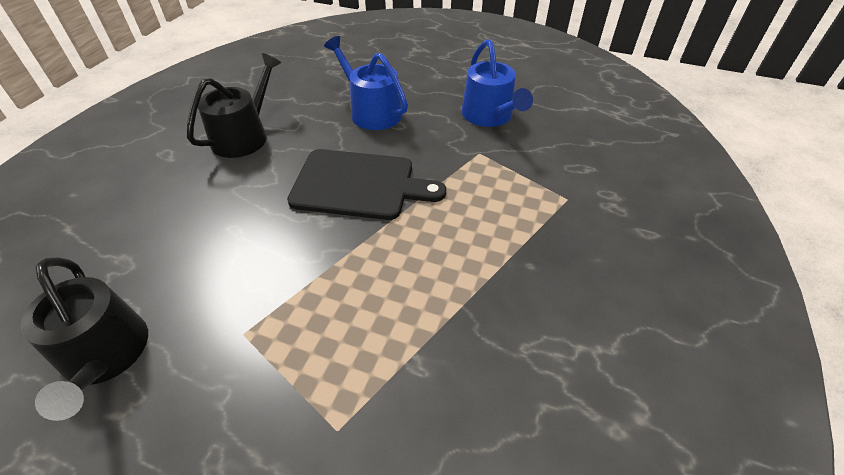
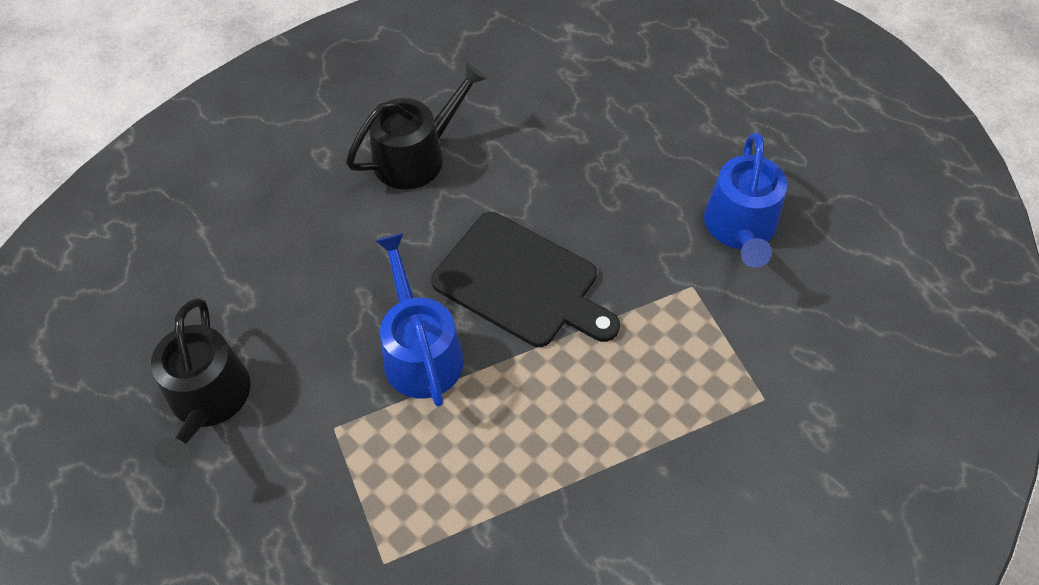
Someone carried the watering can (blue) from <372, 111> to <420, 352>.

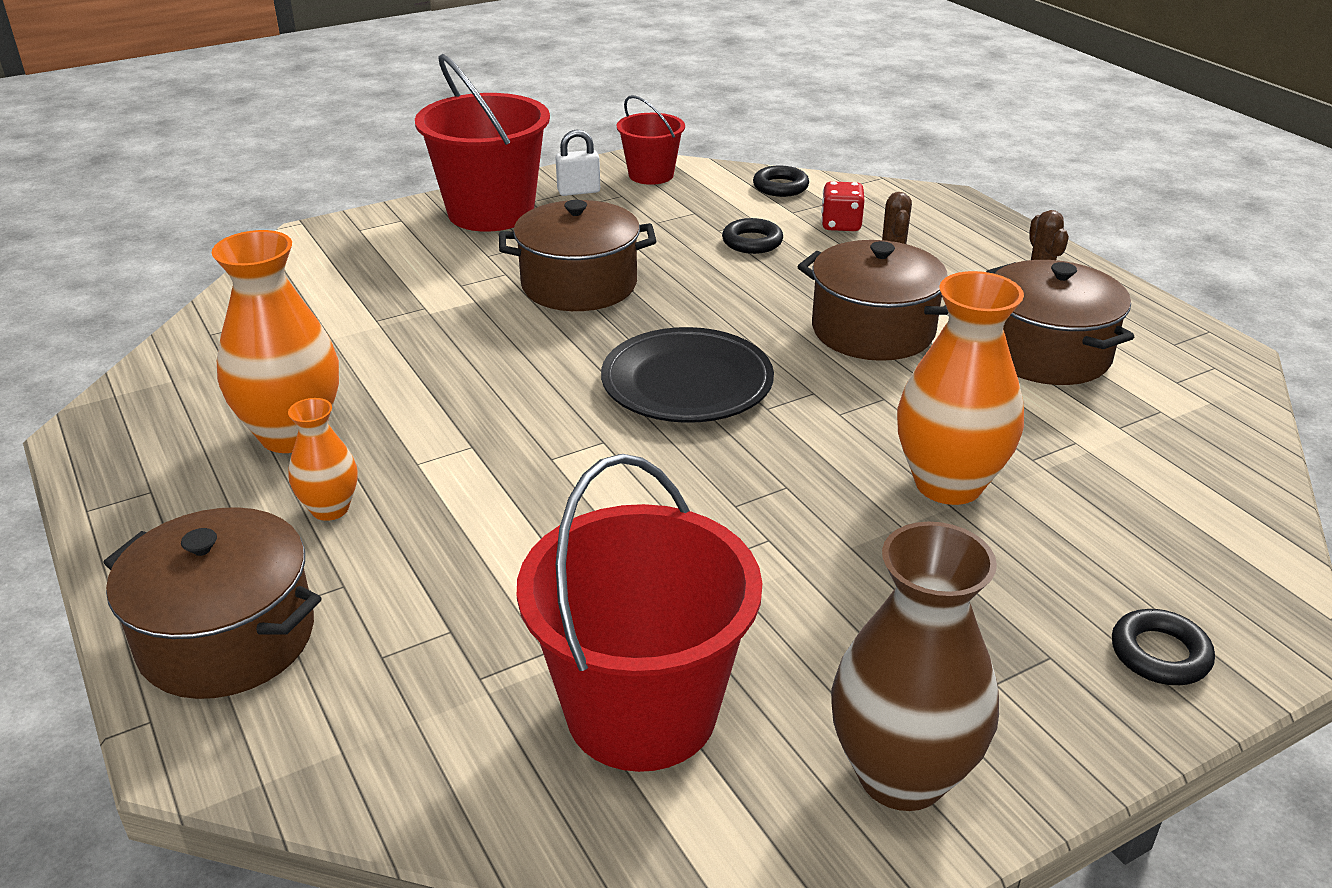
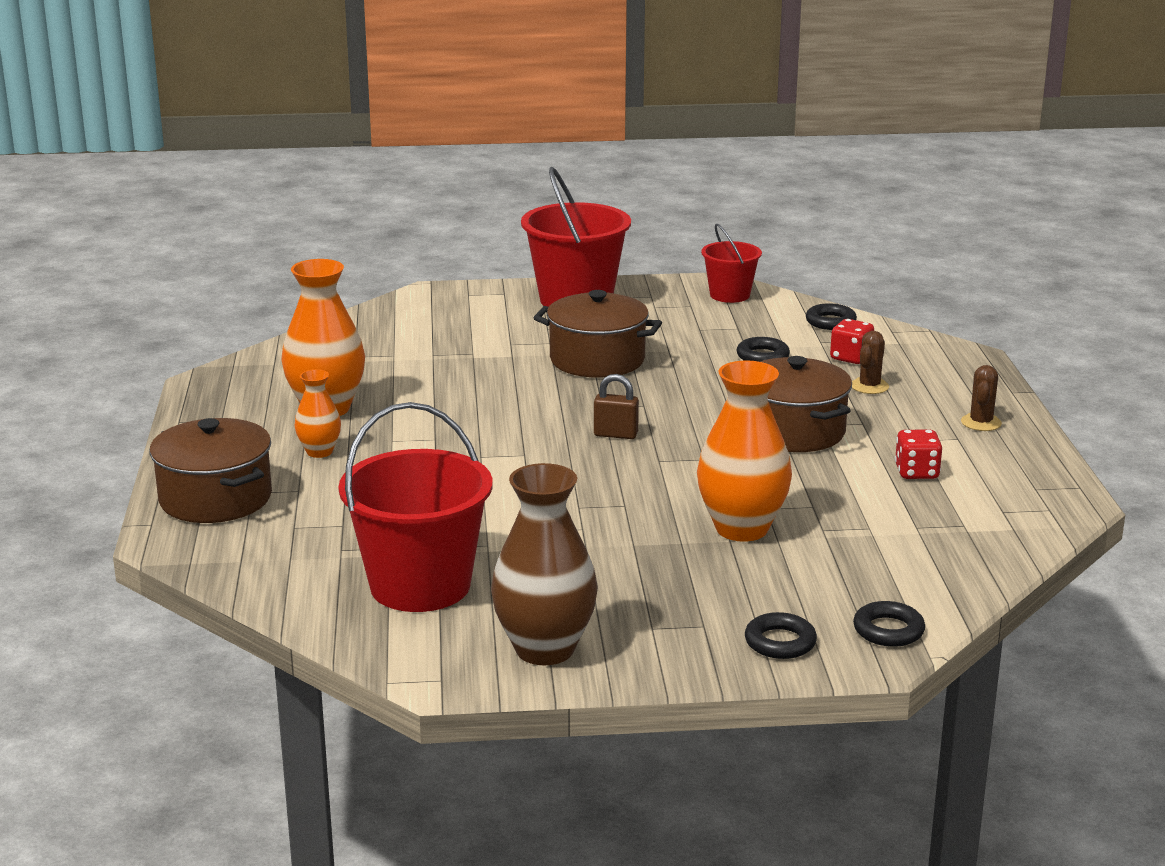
Someone took away the padlock (white) at <578, 191>.
Someone swapped the plate (black) at <687, 383> for the padlock (brown) at <615, 434>.
Someone swapped the pot (brown) at <1046, 353> for the dice (red) at <916, 472>.
Someone put down the ring (black) at <888, 630>.

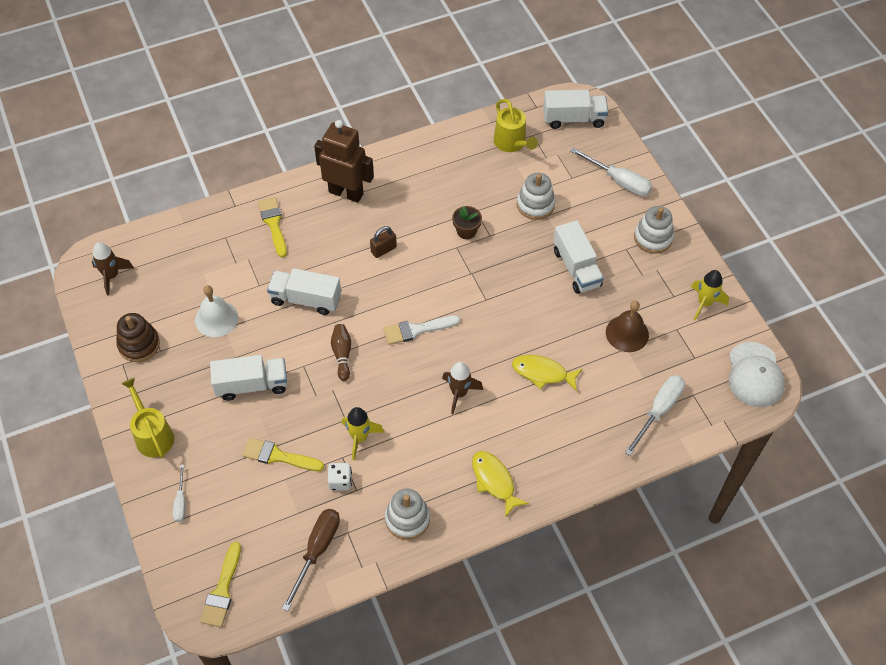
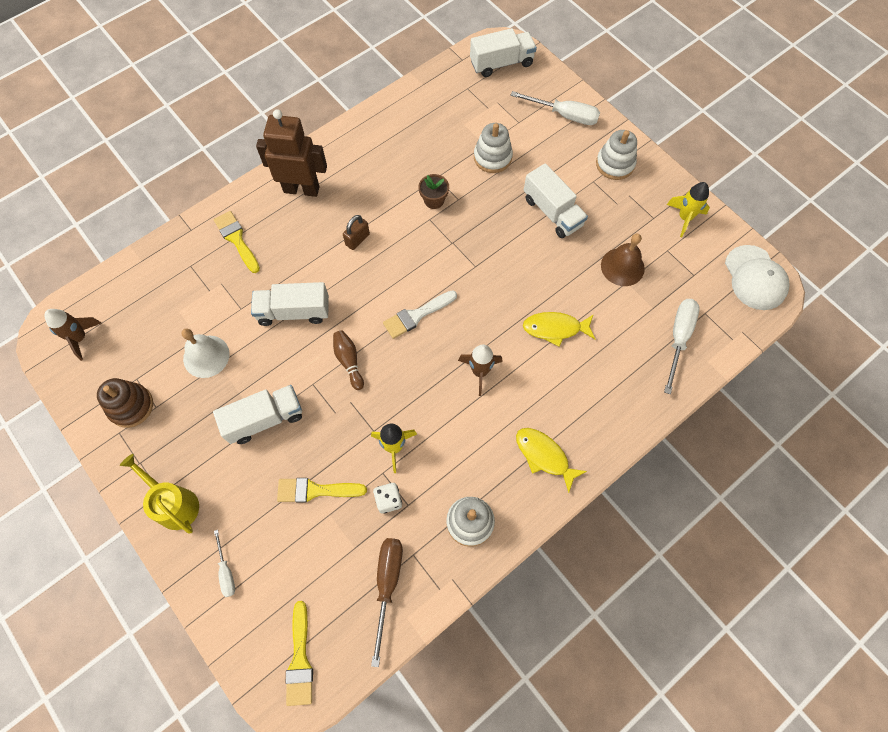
Someone took away the watering can (yellow) at <511, 143>.

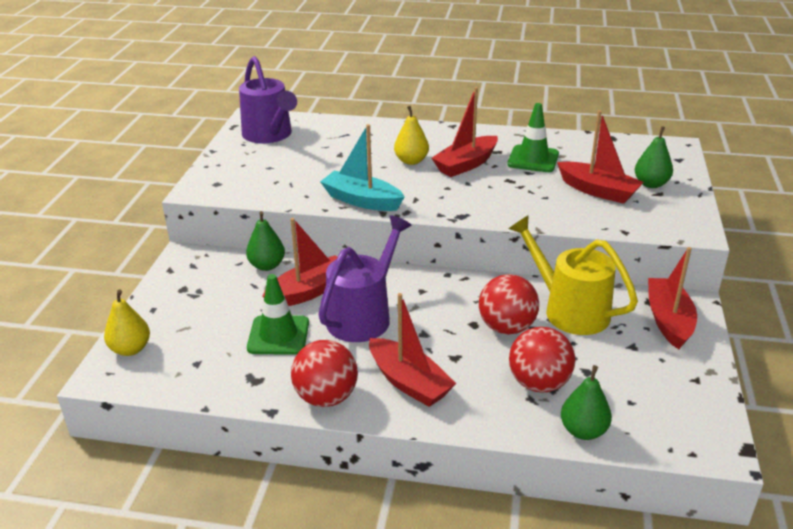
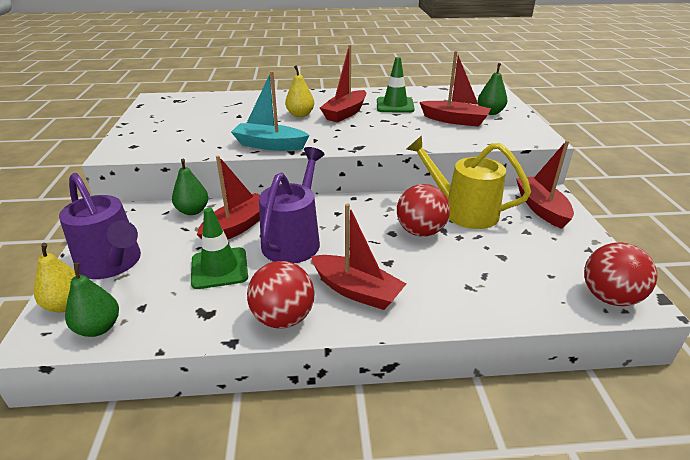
Someone carried the watering can (purple) from <270, 135> to <113, 264>.
Someone carried the ball (red) from <539, 383> to <609, 297>.
Someone carried the pear (green) from <583, 431> to <98, 328>.

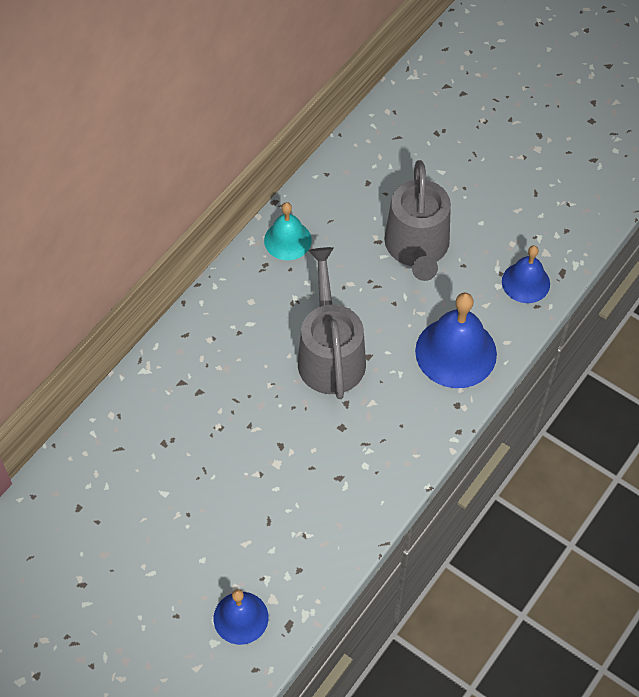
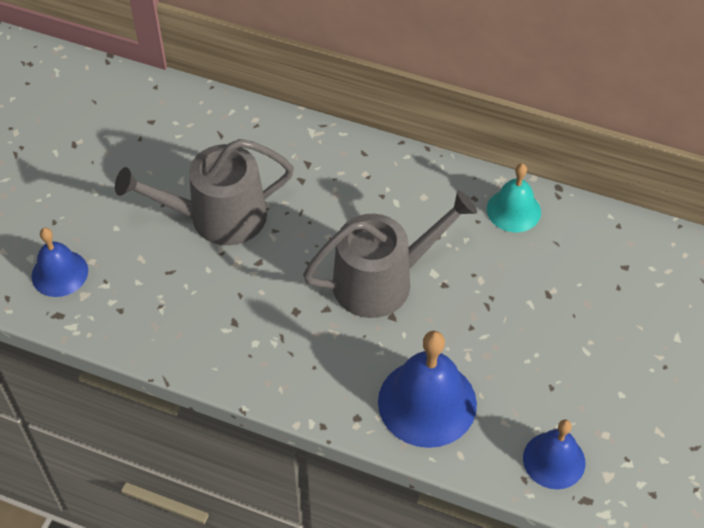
Someone carried the watering can (grey) from <417, 247> to <218, 217>.

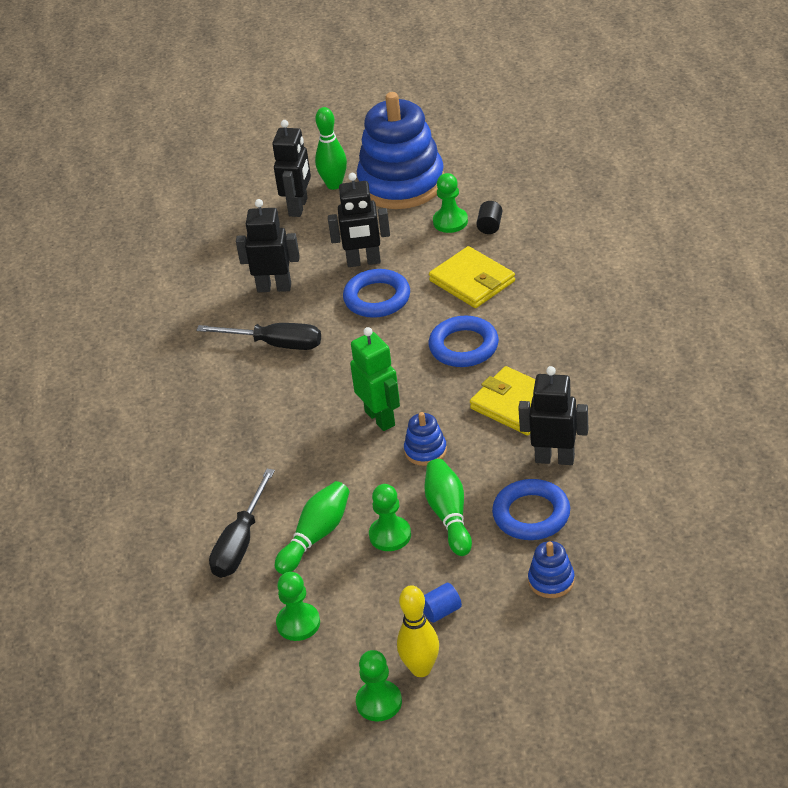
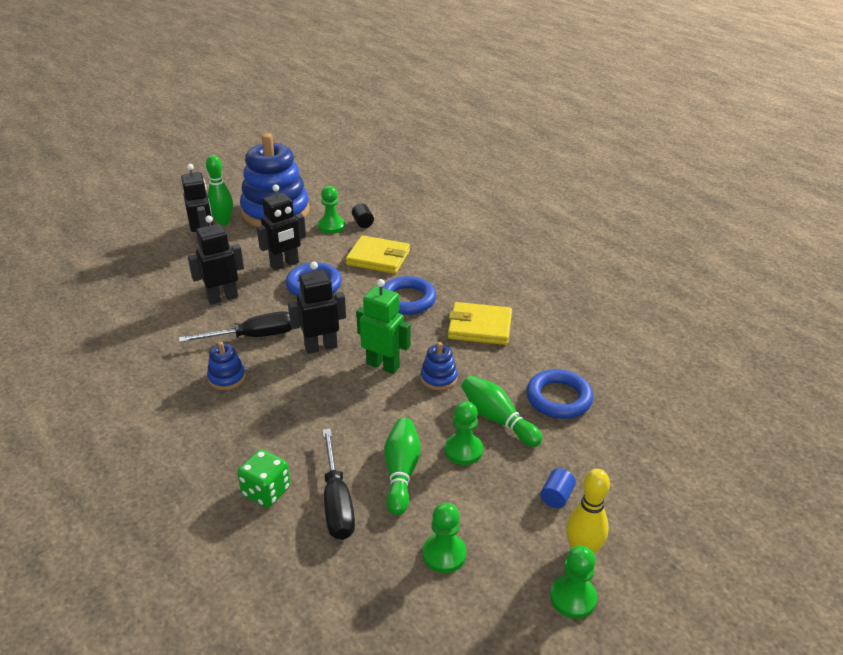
Someone carried the robot (black) from <555, 458> to <321, 347>.
Someone carried the stacking toy (blue) from <551, 581> to <227, 378>.
Someone put down the dice (green) at <266, 491>.

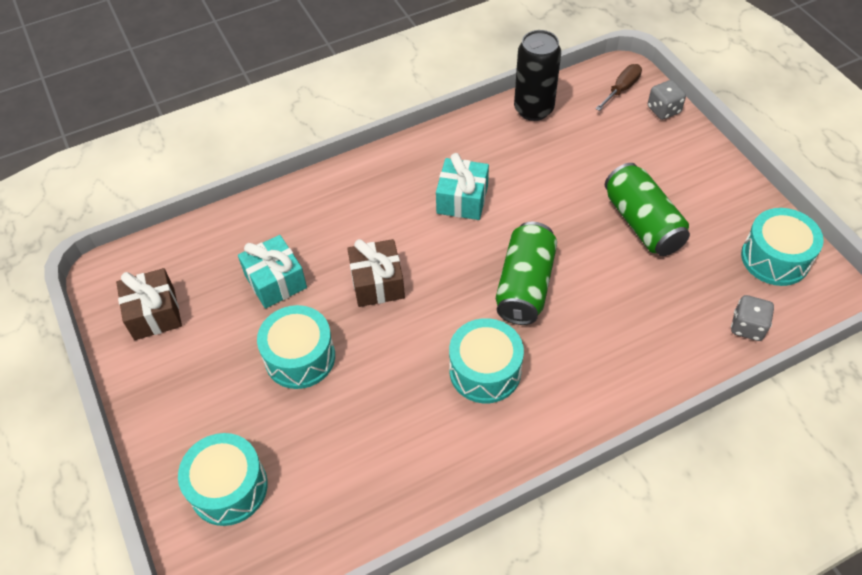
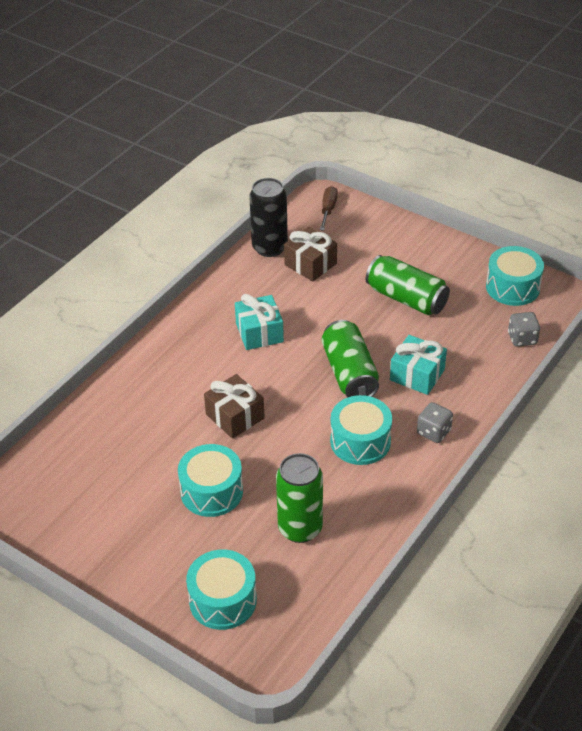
Someone carried the gift (brown) from <154, 314> to <310, 264>.
Someone carried the gift (turquoise) from <275, 281> to <417, 375>.
Someone carried the dice (grey) from <663, 110> to <433, 432>.
Someone put down the can (green) at <300, 528>.

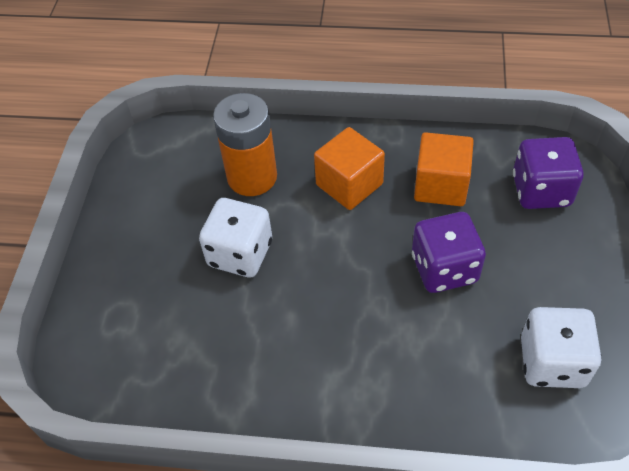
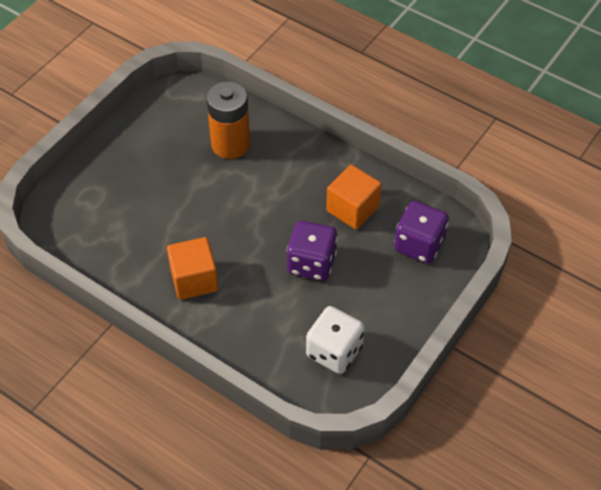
Someone took away the dice (white) at <240, 253>.
Someone carried the cube (orange) from <349, 184> to <194, 279>.

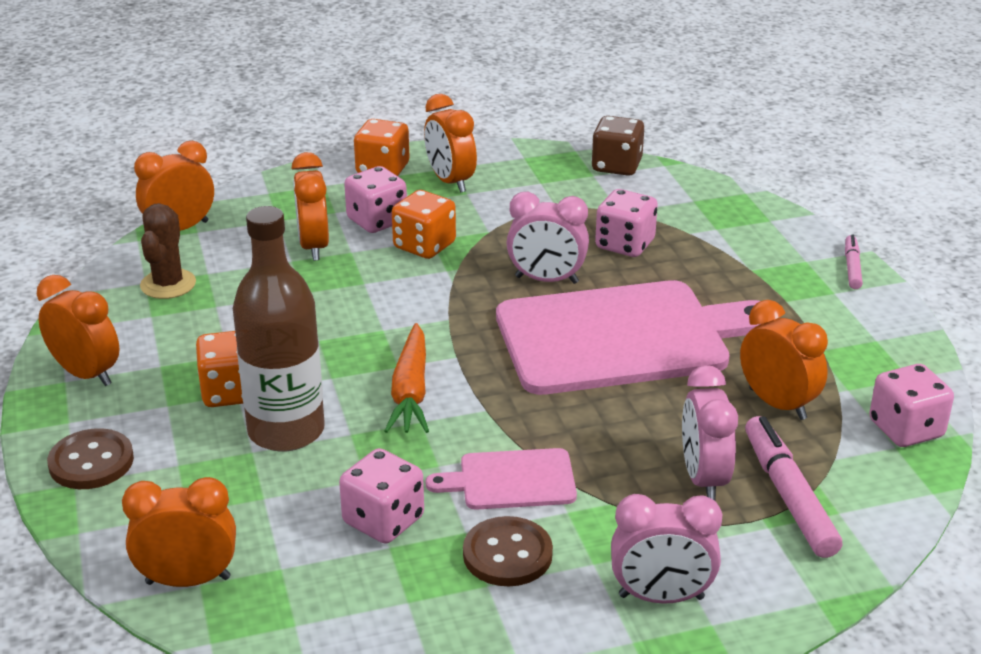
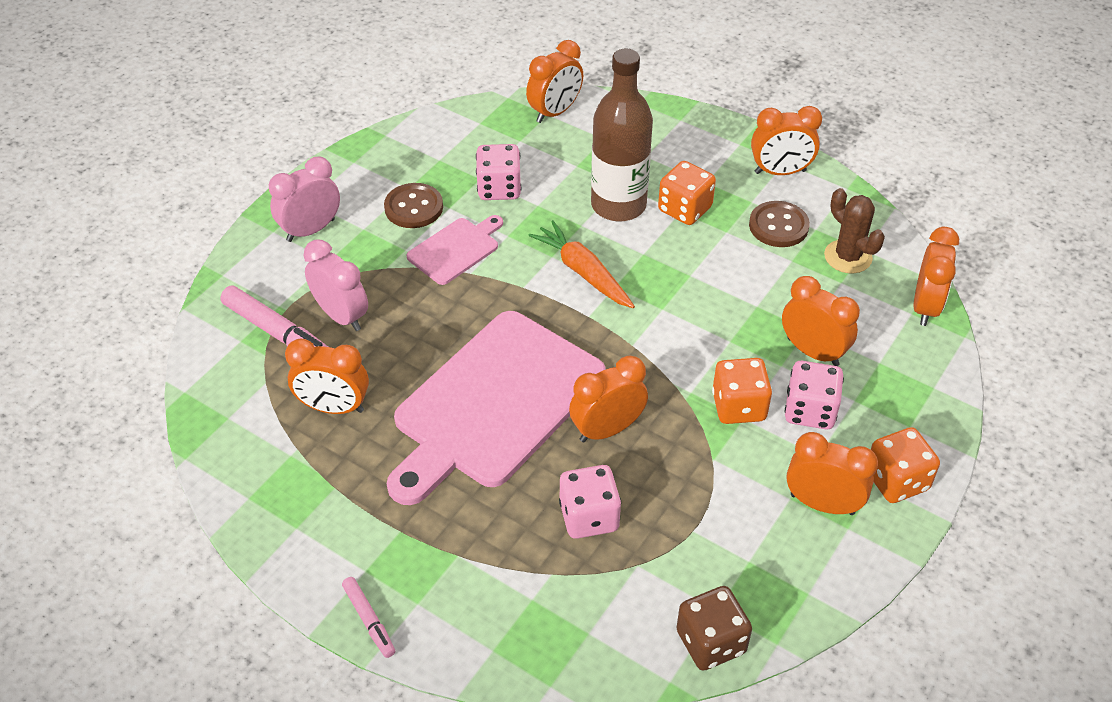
Someone carried the button (brown) from <91, 462> to <778, 226>.
Someone repainted the clock (pink) at <546, 280>, which became the clock (orange) at <607, 430>.
Someone took away the dice (pink) at <906, 429>.

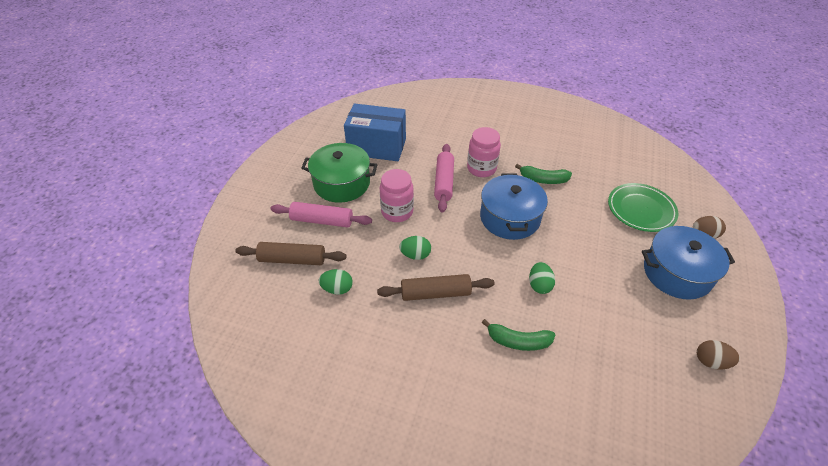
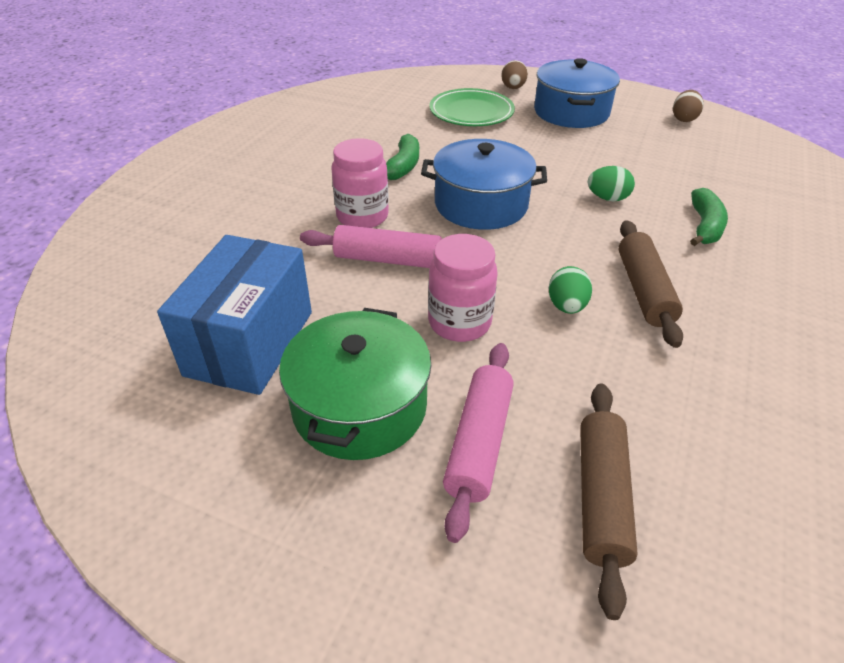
Someone took away the egg (green) at <337, 289>.

